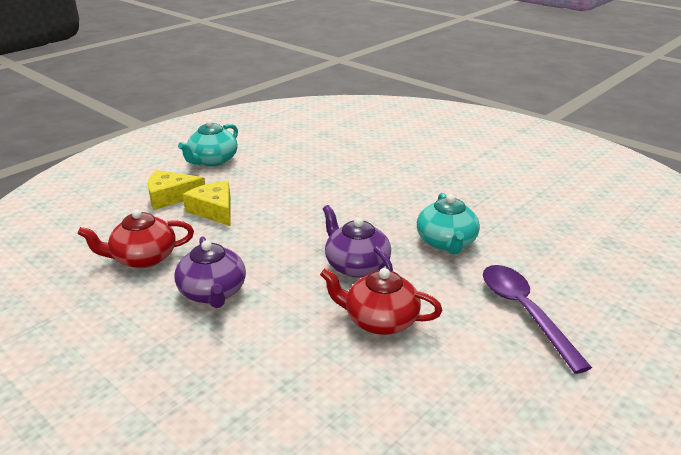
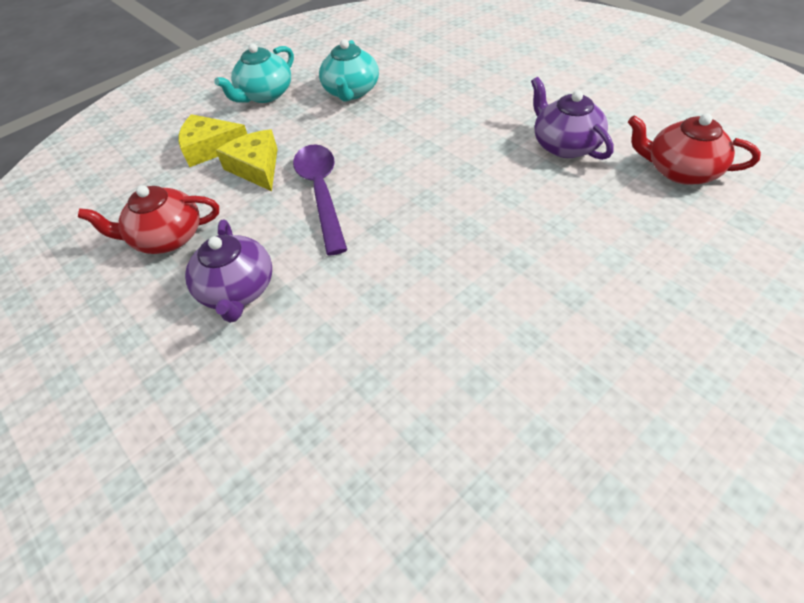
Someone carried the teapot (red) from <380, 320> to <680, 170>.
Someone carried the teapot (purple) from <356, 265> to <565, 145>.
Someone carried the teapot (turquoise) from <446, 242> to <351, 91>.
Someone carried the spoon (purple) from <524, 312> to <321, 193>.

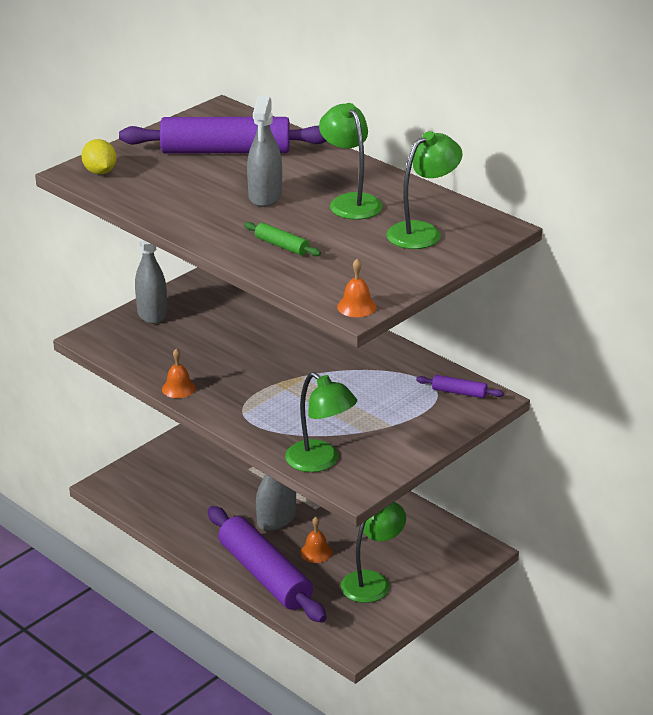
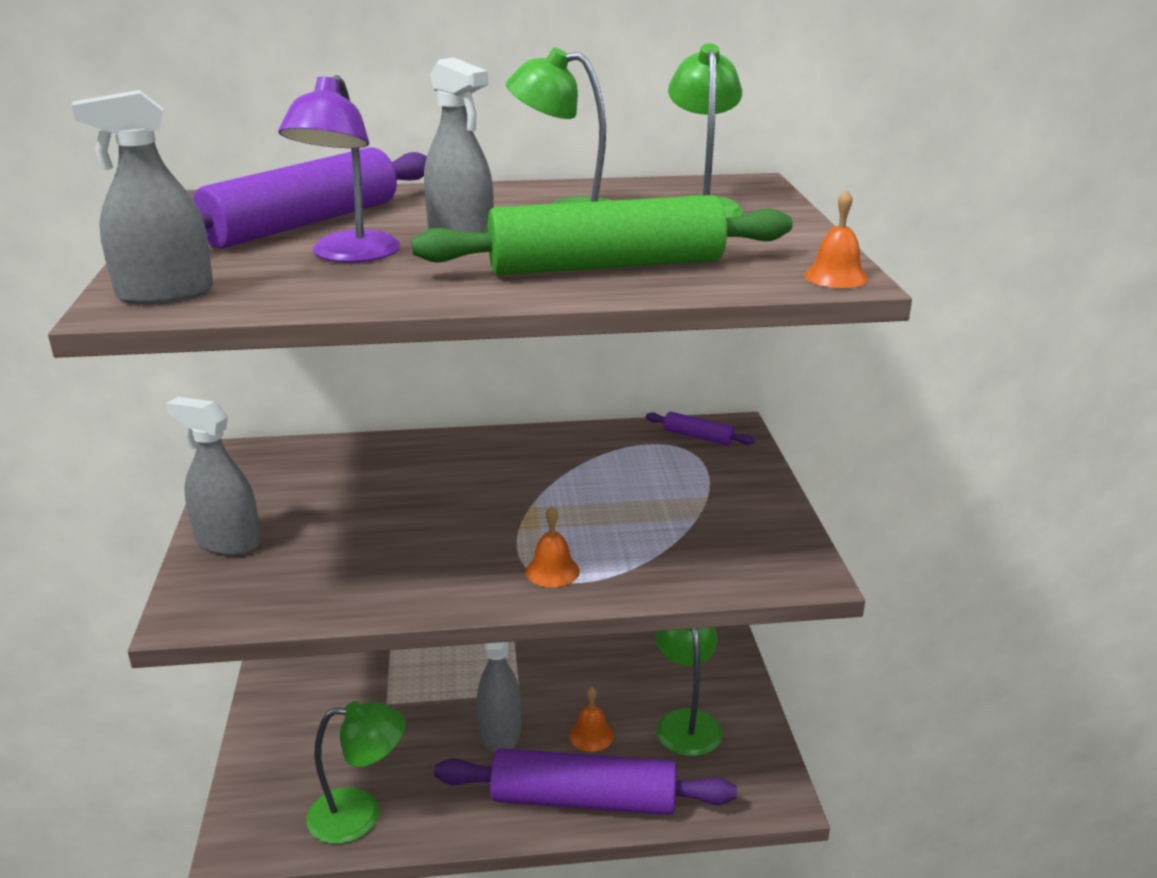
Someone swapped the lemon (yellow) at <100, 172> for the spray bottle (grey) at <165, 294>.
Someone carried the bell (orange) from <178, 388> to <552, 571>.
Someone scaled the rolling pin (green) at <282, 246> by 2.39.
Someone carried the lamp (green) from <320, 462> to <360, 814>.
Someone rotated the rolling pin (purple) at <459, 392> by 60 degrees clockwise.
Someone put down the lamp (purple) at <349, 255>.

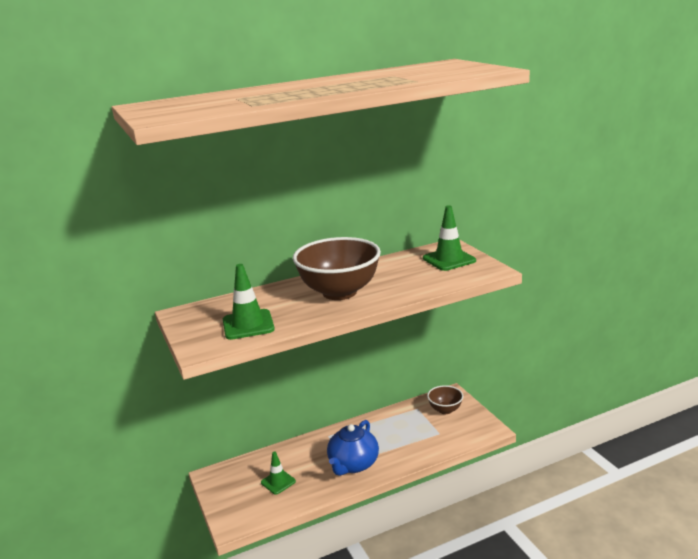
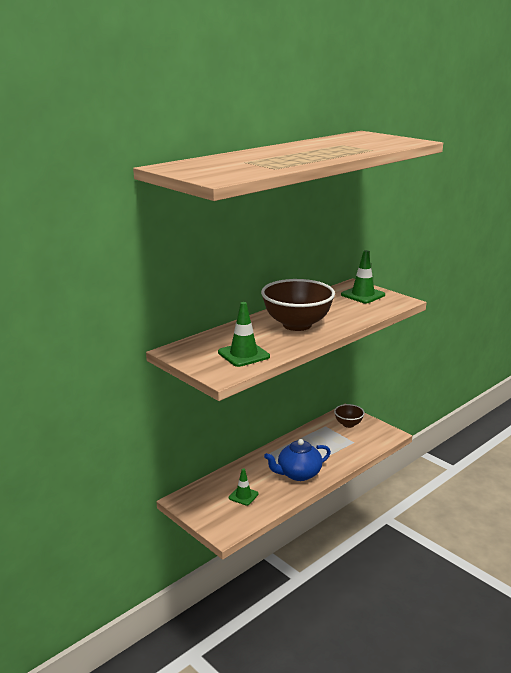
Someone rotated the teapot (blue) at <353, 464> by 60 degrees clockwise.

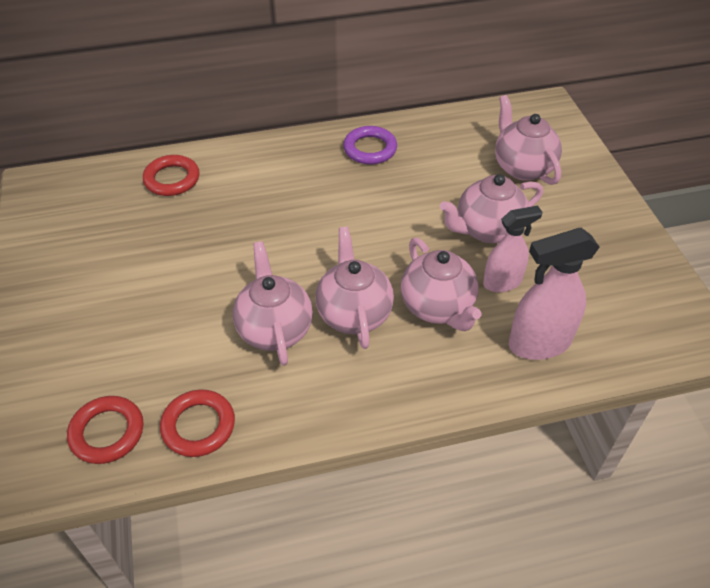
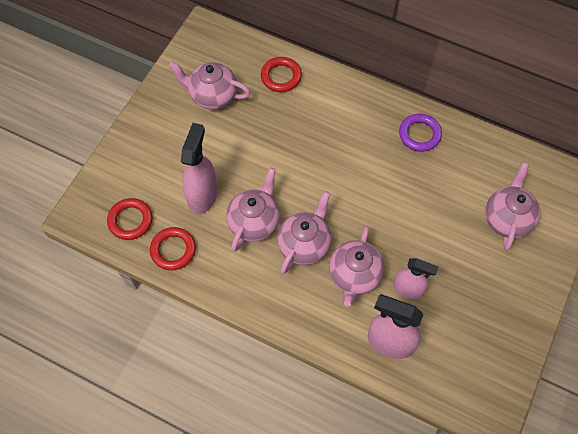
Someone carried the teapot (pink) from <487, 230> to <212, 96>.
Someone put down the spray bottle (pink) at <202, 195>.

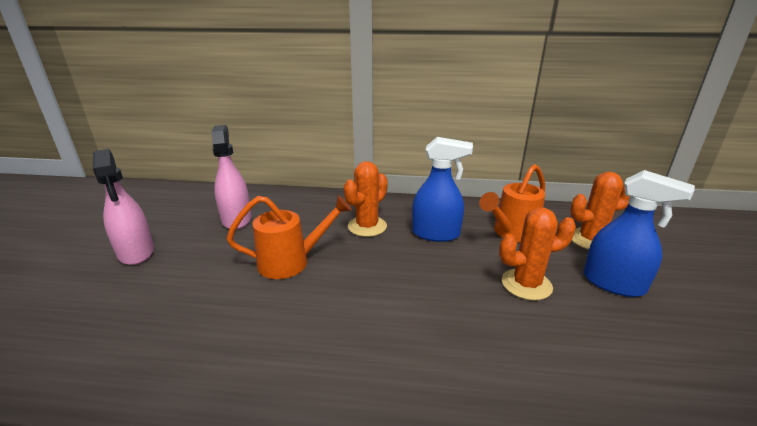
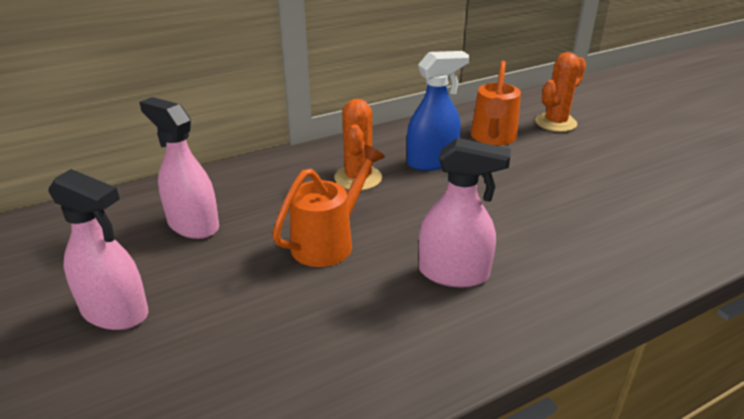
Someone took away the cactus (orange) at <526, 284>.
Someone took away the spray bottle (blue) at <613, 283>.
Someone put down the spray bottle (pink) at <454, 273>.

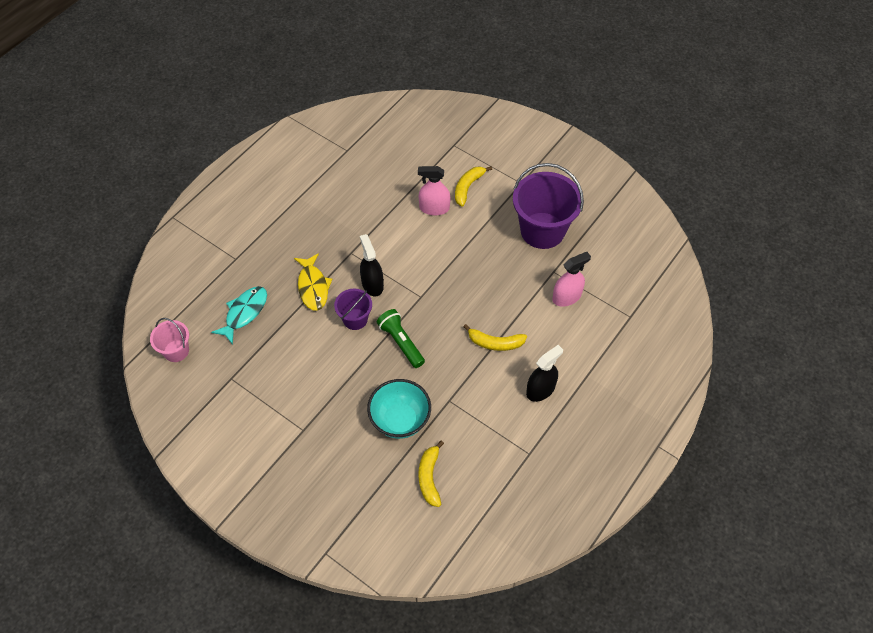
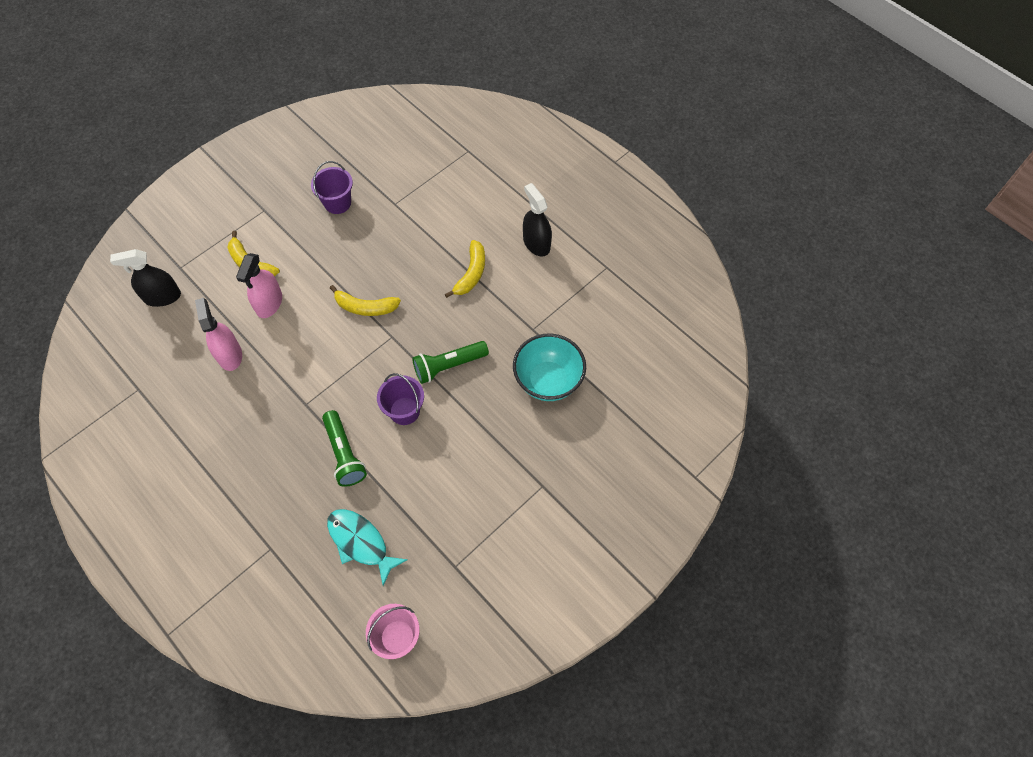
Someone swapped the fish (yellow) at <313, 287> for the flashlight (green) at <344, 454>.
Someone carried the spray bottle (black) from <372, 284> to <162, 297>.
Someone carried the banana (yellow) from <429, 477> to <365, 307>.
Someone scaled the bucket (purple) at <542, 230> by 0.52.
Someone carried the spray bottle (pink) from <566, 297> to <229, 355>.

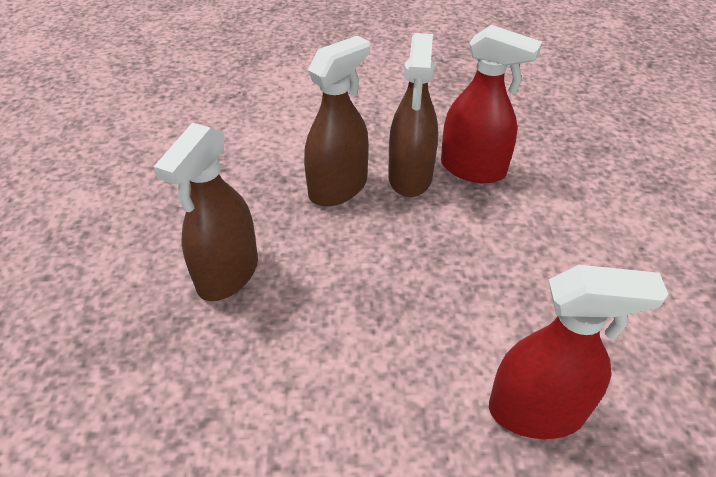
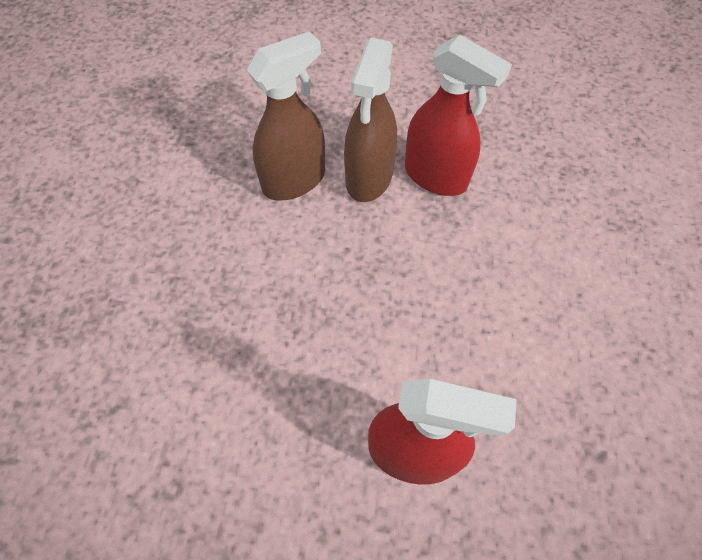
Someone took away the spray bottle (brown) at <228, 274>.

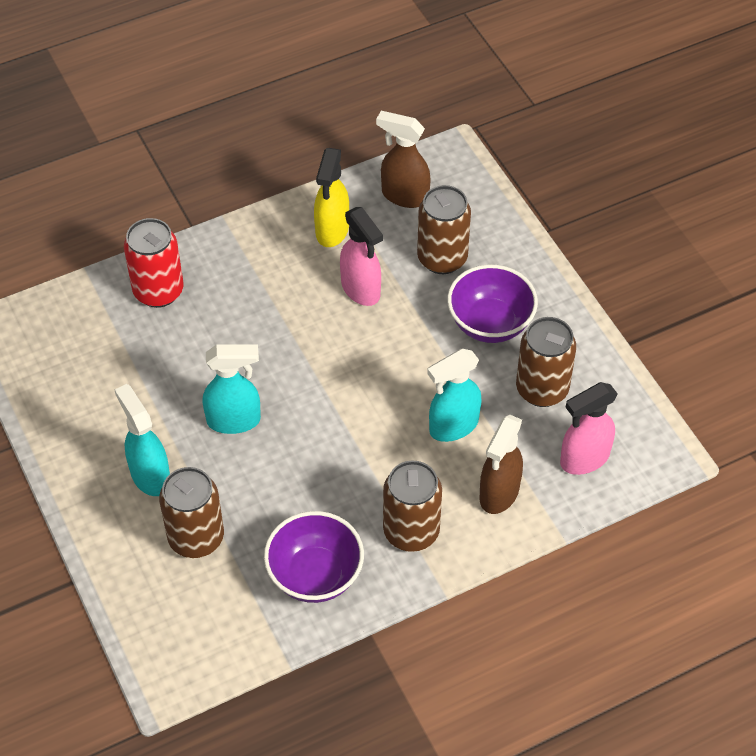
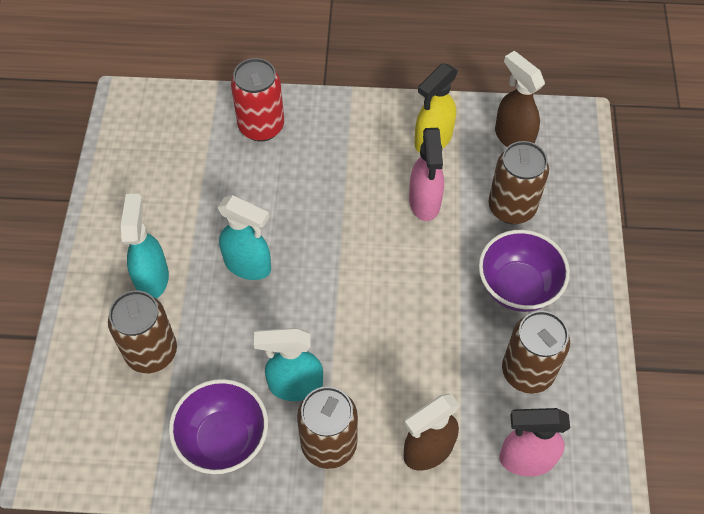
Someone carried the spray bottle (turquoise) from <453, 426> to <294, 385>.

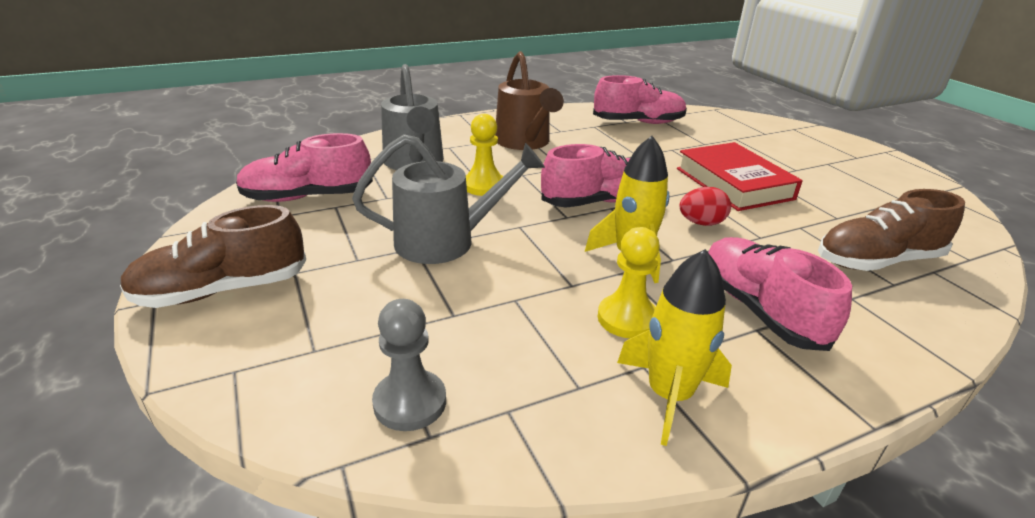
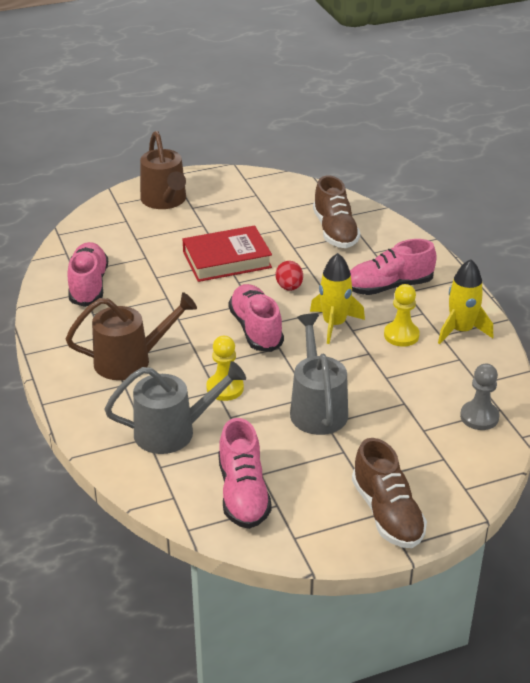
Someone put down the watering can (brown) at <165, 201>.

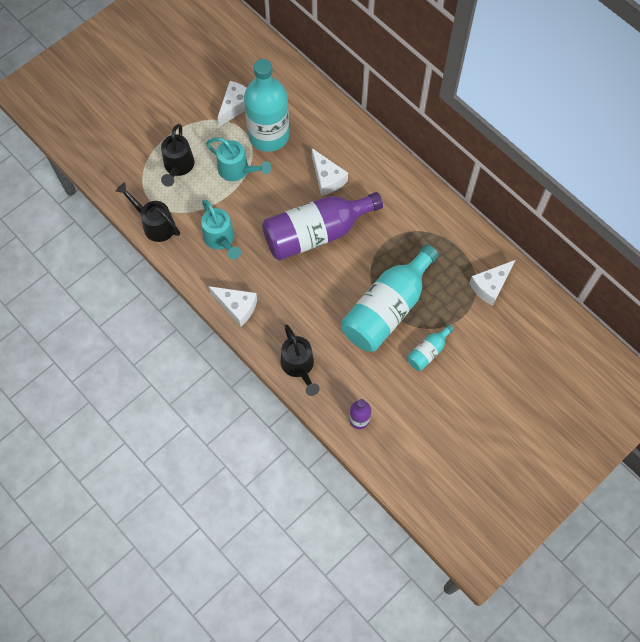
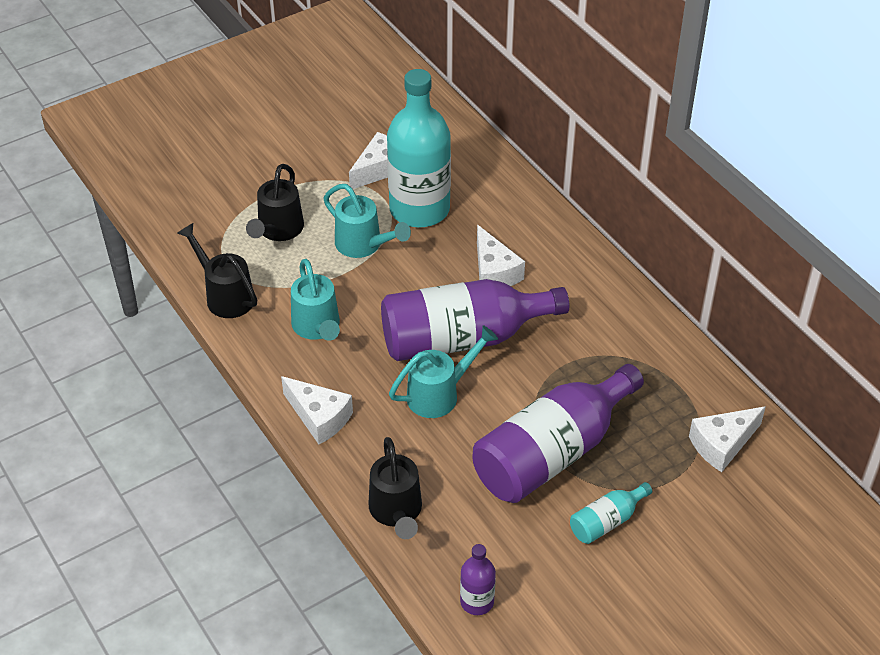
Someone repainted the bottle (turquoise) at <387, 309>, which became the bottle (purple) at <552, 453>.
Someone put down the watering can (turquoise) at <439, 394>.

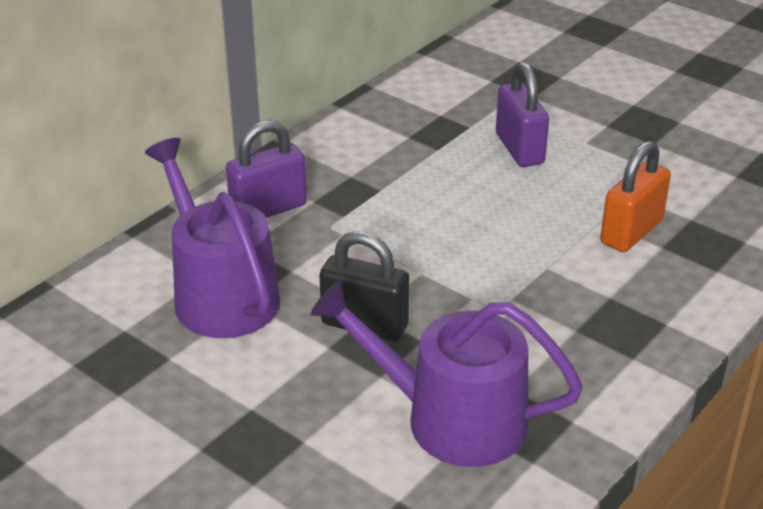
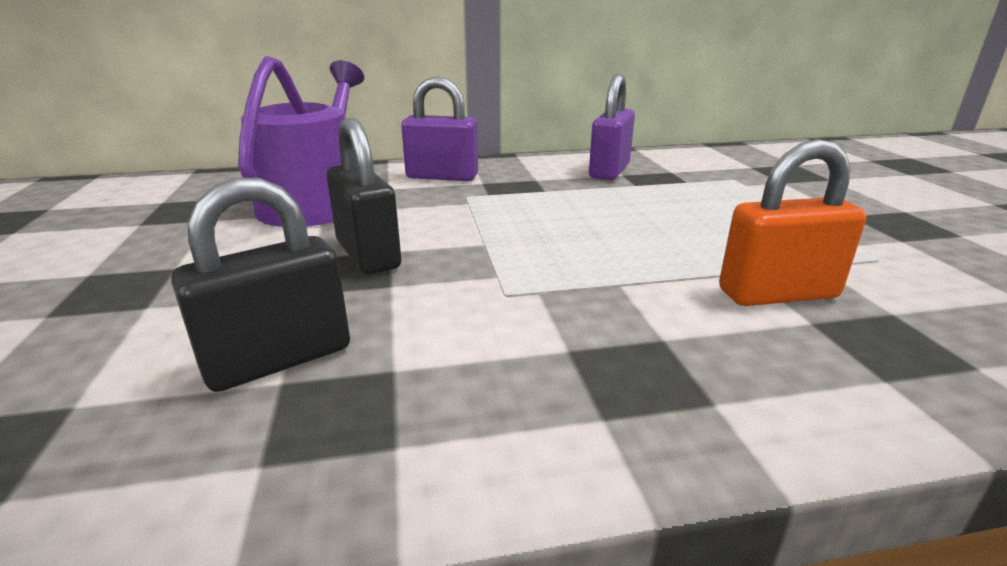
Someone swapped the watering can (purple) at <451, 419> for the padlock (black) at <279, 359>.
Someone carried the padlock (purple) from <519, 149> to <609, 171>.

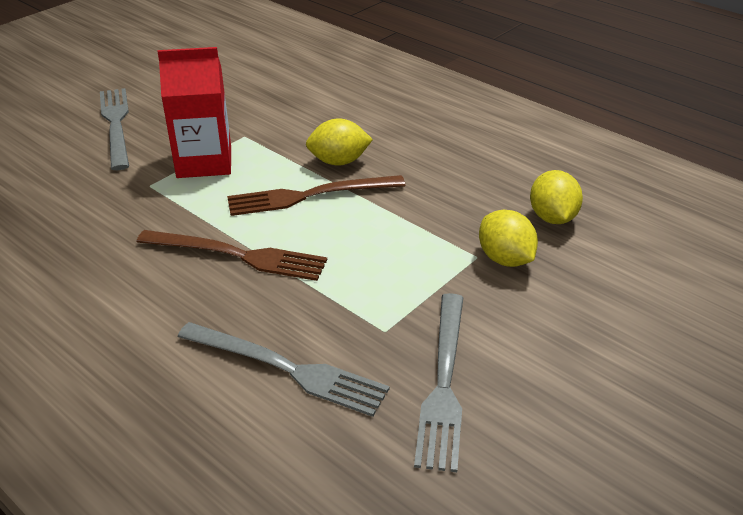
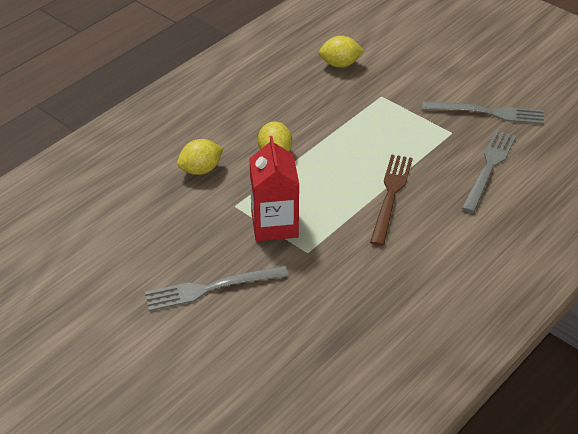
Someone took away the fork (brown) at <310, 195>.
Someone carried the lemon (yellow) from <505, 259> to <201, 170>.

